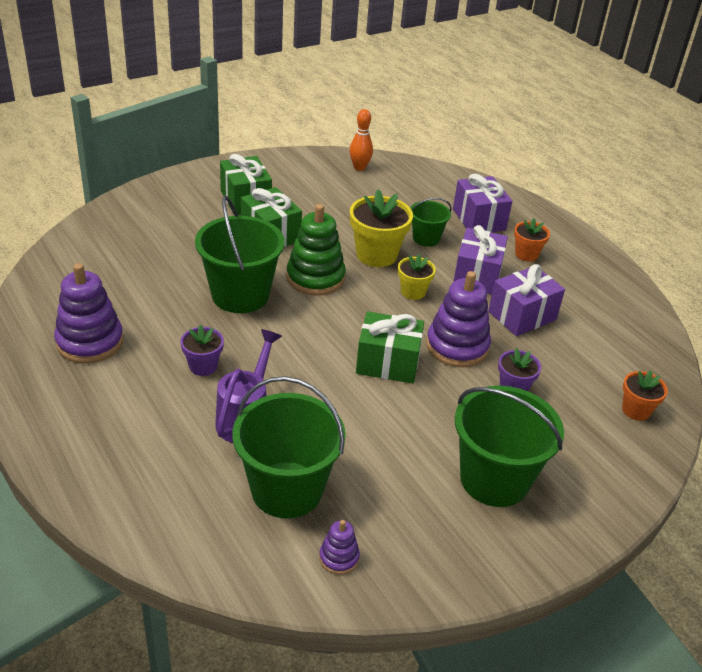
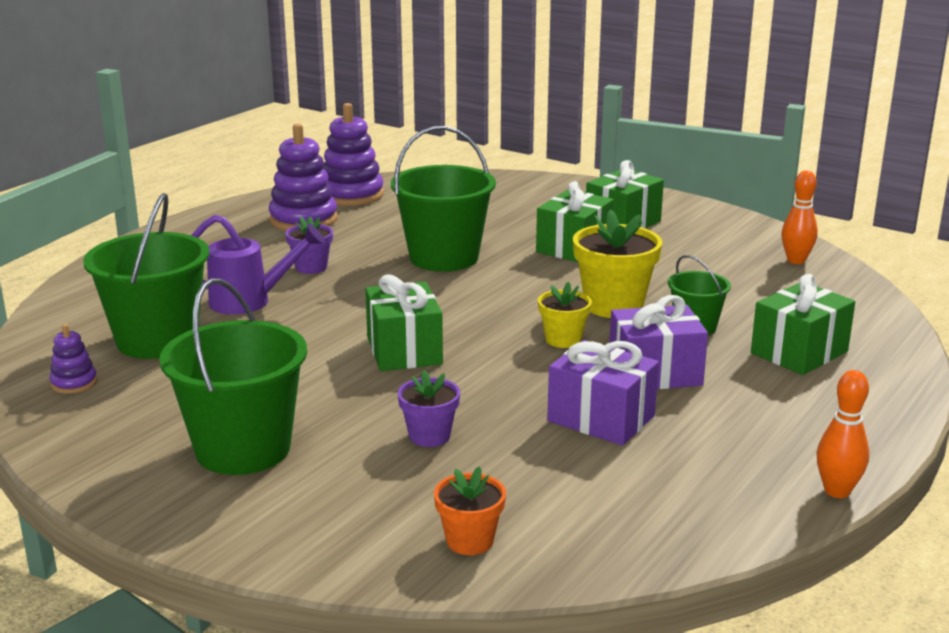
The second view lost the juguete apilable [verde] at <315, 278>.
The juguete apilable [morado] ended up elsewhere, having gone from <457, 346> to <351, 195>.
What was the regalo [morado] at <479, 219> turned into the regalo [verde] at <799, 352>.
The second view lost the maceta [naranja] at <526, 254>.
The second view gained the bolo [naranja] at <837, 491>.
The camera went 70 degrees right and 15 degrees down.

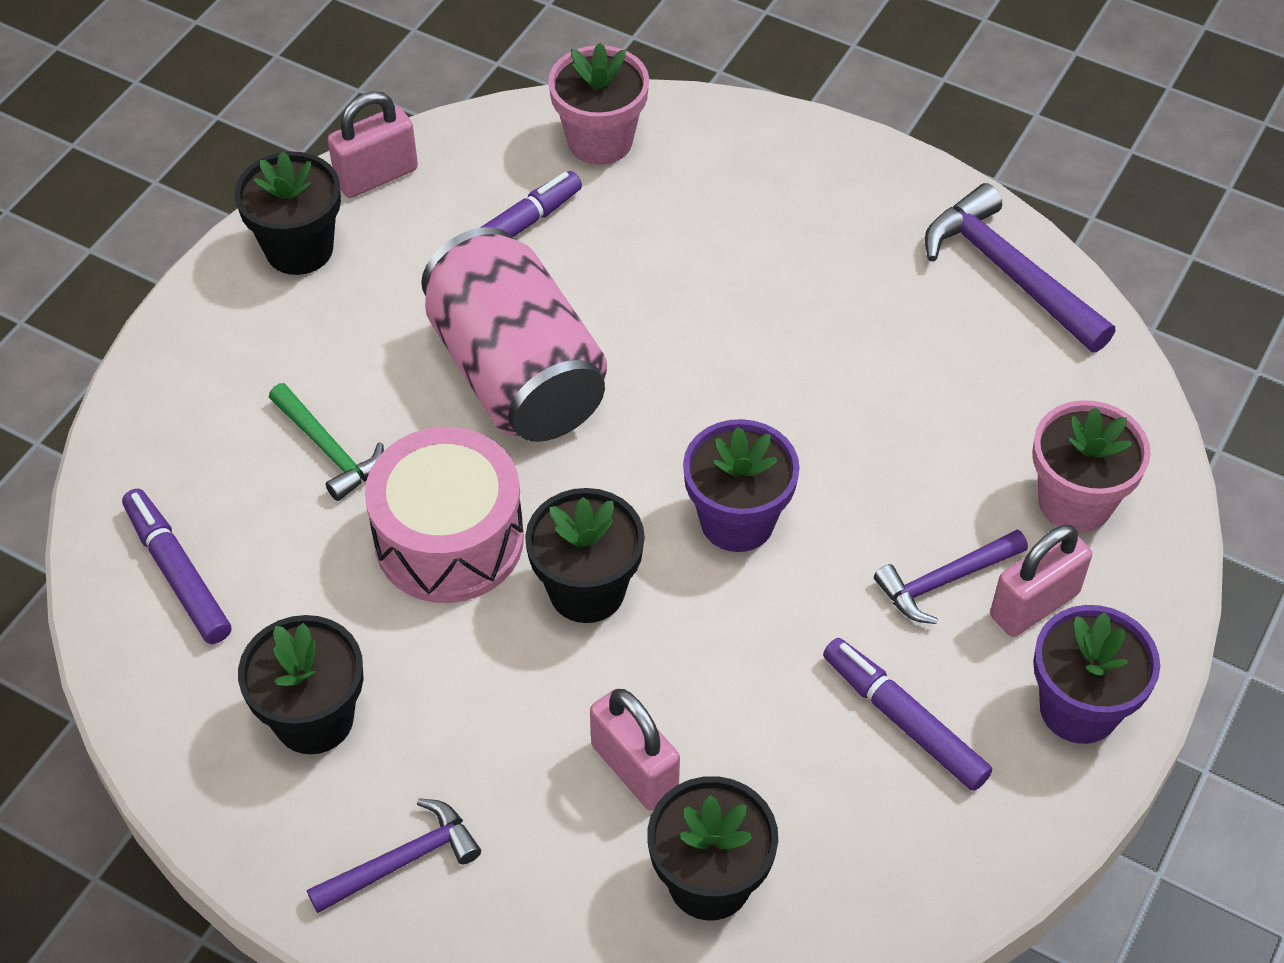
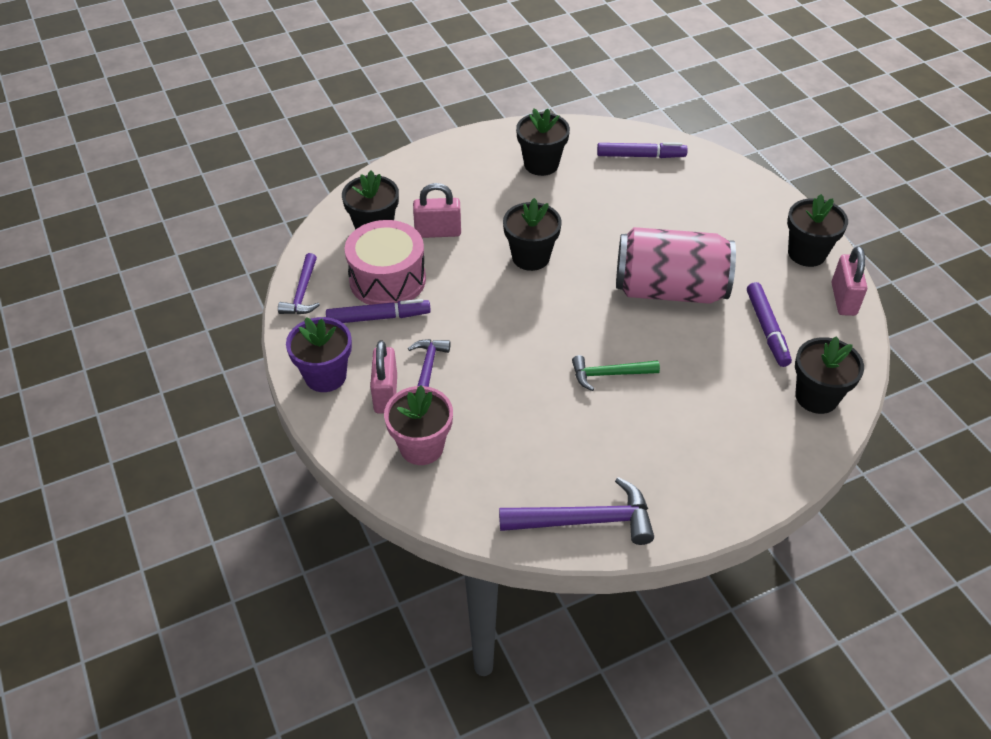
The martillo [verde] ended up elsewhere, having gone from <328, 449> to <609, 374>.
The martillo [morado] ended up elsewhere, having gone from <402, 861> to <302, 292>.
The tambor [rosa] ended up elsewhere, having gone from <449, 539> to <387, 279>.
What was the maceta [rosa] at <600, 141> turned into the maceta [negro] at <816, 397>.
The second view lost the maceta [morado] at <737, 521>.
The camera went 125 degrees right and 5 degrees down.

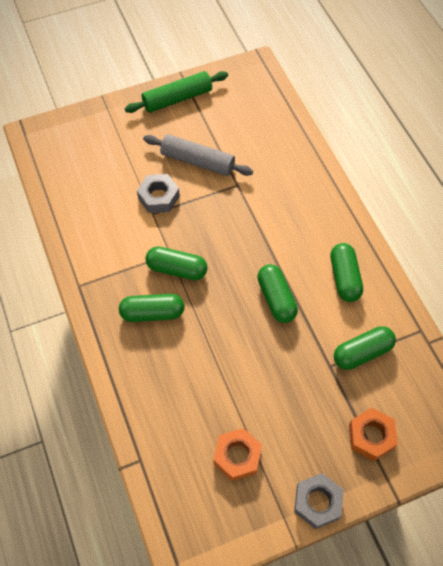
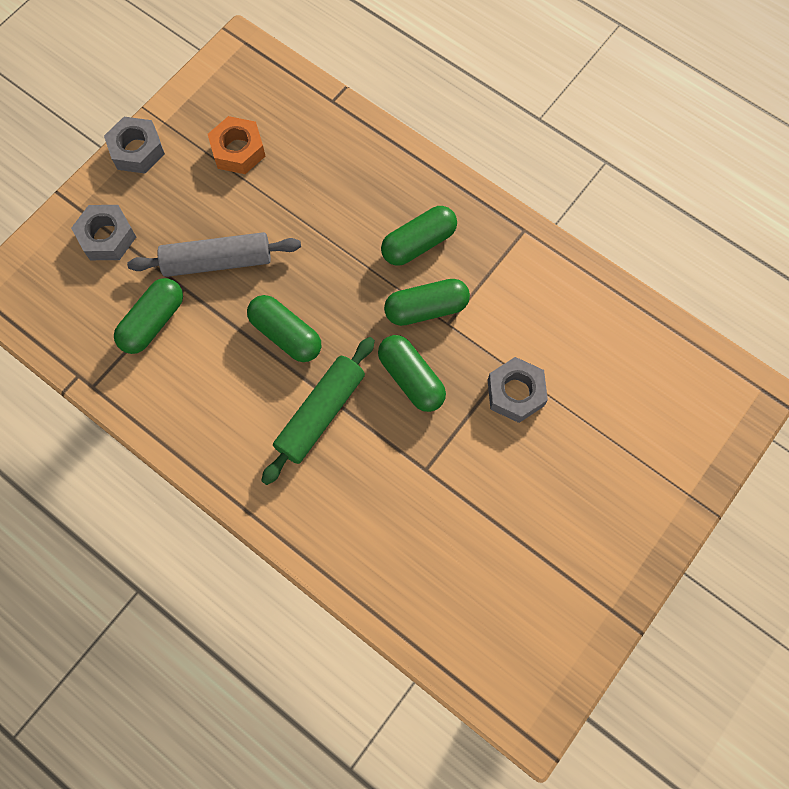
The rodillo [verde] ended up elsewhere, having gone from <177, 99> to <320, 413>.
The rodillo [gris] ended up elsewhere, having gone from <197, 161> to <217, 261>.
The cápsula [verde] ended up elsewhere, having gone from <344, 278> to <411, 378>.
What was the tuerca [naranja] at <371, 436> turned into the tuerca [gris] at <107, 237>.
The camera went 150 degrees right and 10 degrees up.

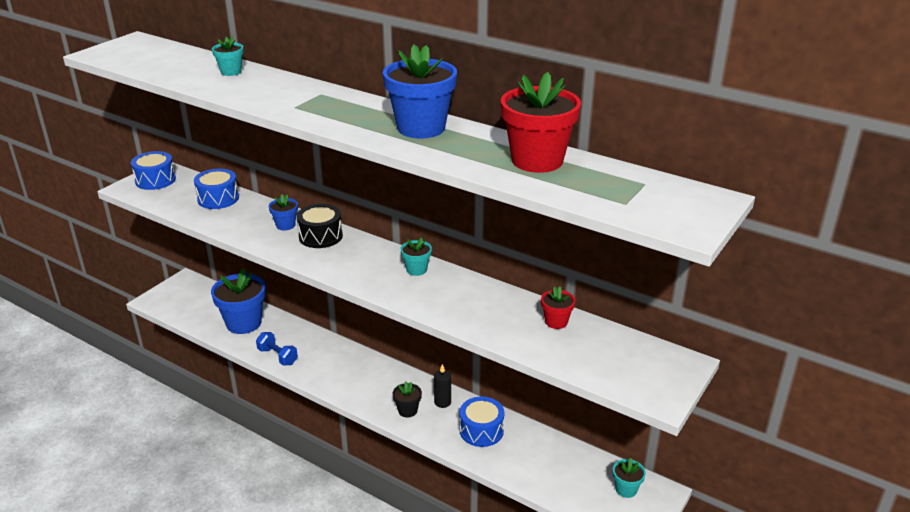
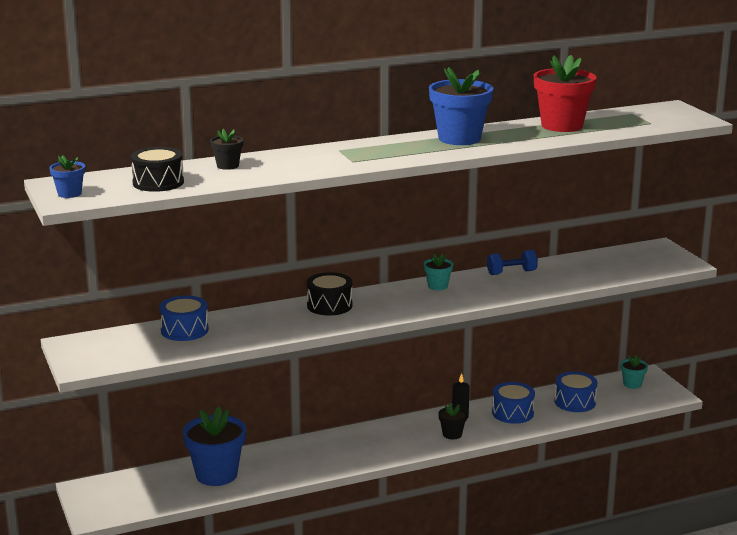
The tambor [azul] ended up elsewhere, having gone from <155, 180> to <575, 402>.
What was the maceta [turquesa] at <231, 72> turned into the maceta [negro] at <227, 166>.
The mancuerna [azul] ended up elsewhere, having gone from <277, 356> to <511, 273>.
The maceta [azul] ended up elsewhere, having gone from <285, 225> to <69, 194>.
The second view lost the maceta [rojo] at <556, 322>.
The second view gained the tambor [negro] at <158, 182>.
The camera went 55 degrees left and 10 degrees down.

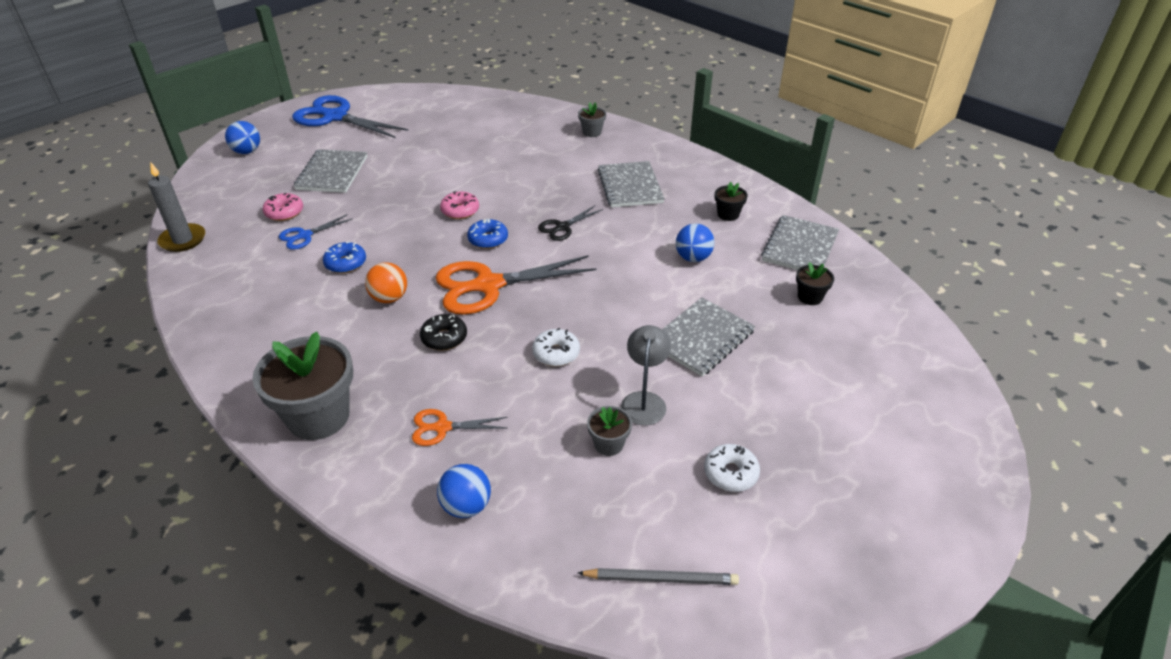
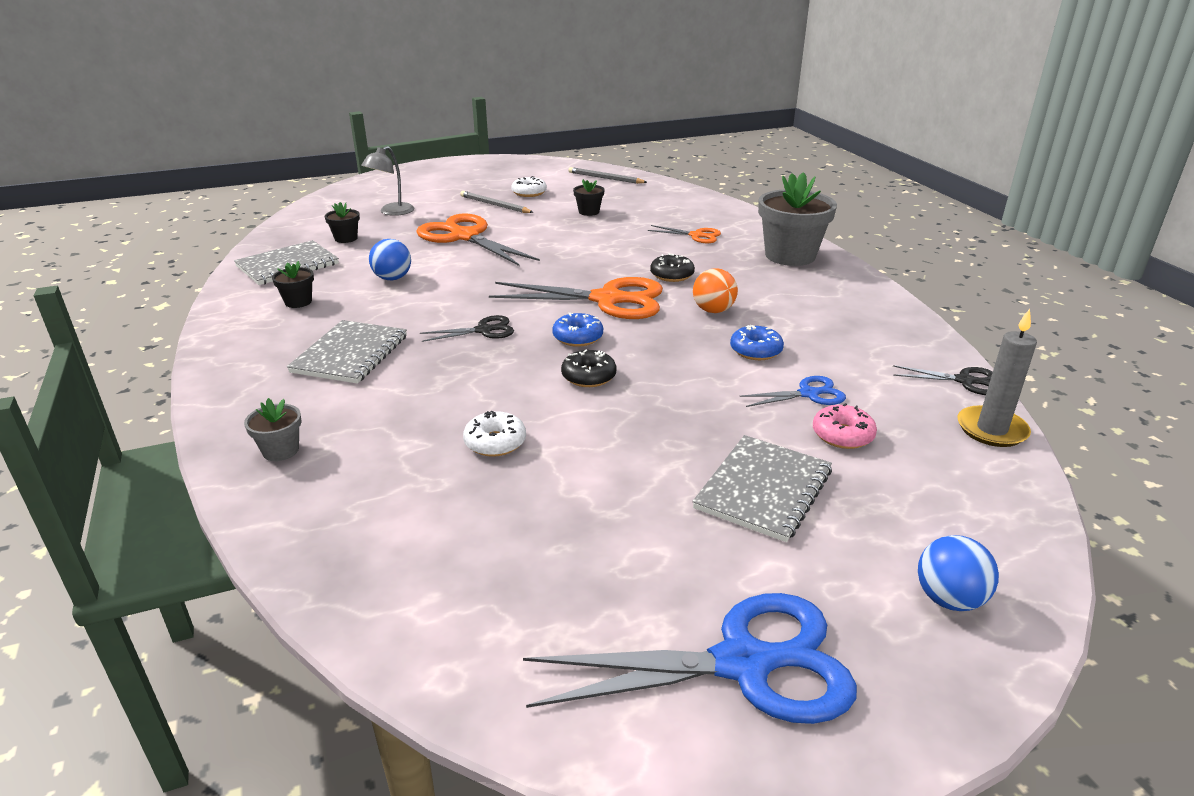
The tijeras [azul] at <335, 117> ended up facing another way, 60 degrees counterclockwise from before.
The second view lost the pelota [azul] at <466, 506>.
What was the rosquilla [rosa] at <460, 211> turned into the rosquilla [negro] at <588, 376>.
The rosquilla [blanco] ended up elsewhere, having gone from <556, 353> to <495, 442>.
What was the maceta [gris] at <609, 444> turned into the maceta [negro] at <589, 212>.
The lámpara [gris] ended up elsewhere, having gone from <644, 400> to <392, 212>.
Where the cuaderno [gris] stood at <701, 338>, the tijeras [naranja] came to stand at <464, 236>.
The second view gained the lápiz [gris] at <495, 205>.
The second view gained the tijeras [negro] at <965, 381>.
The camera went 155 degrees left and 10 degrees down.

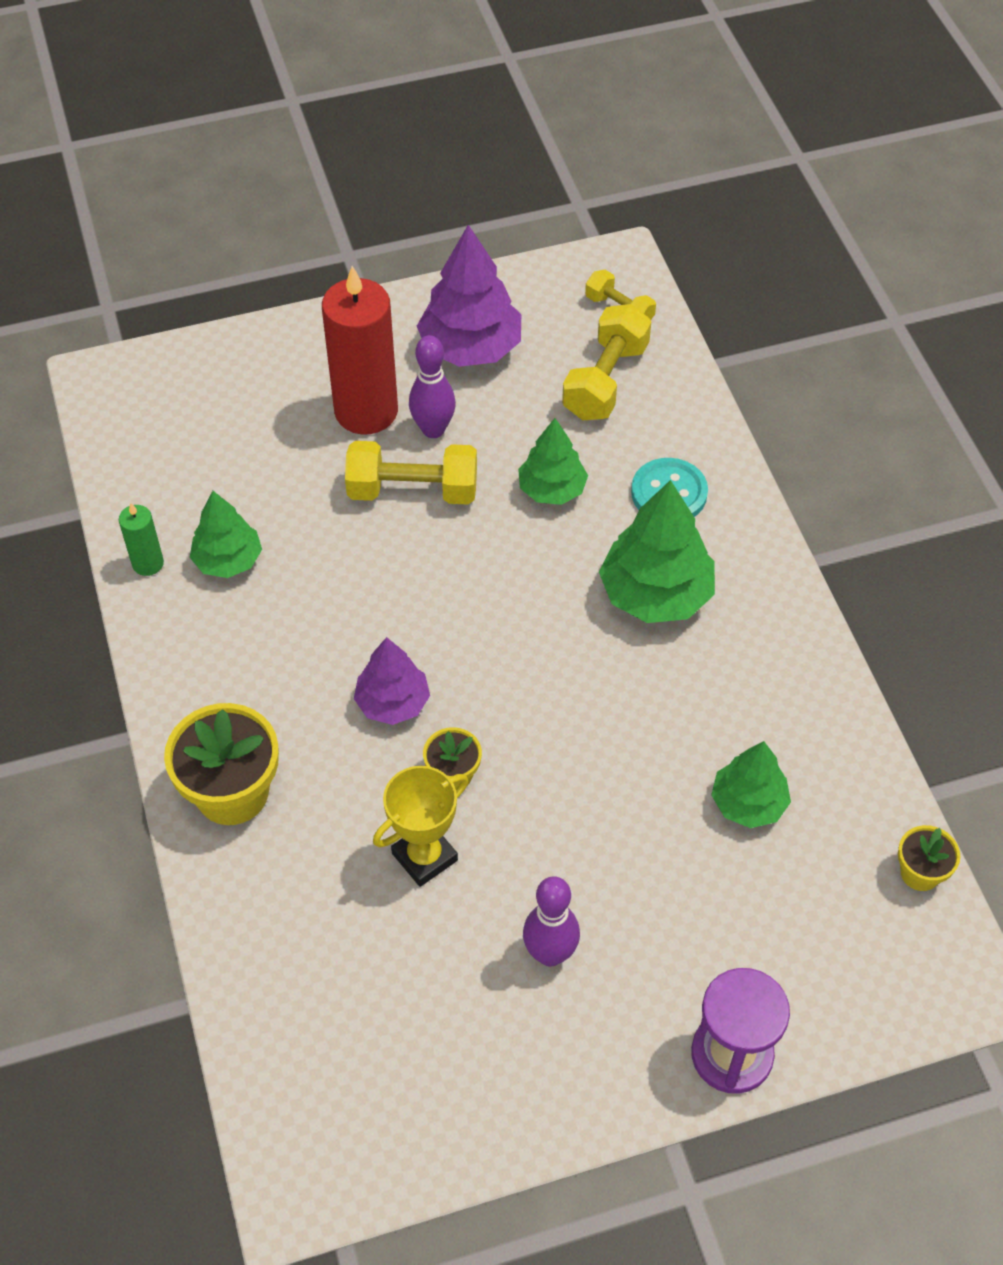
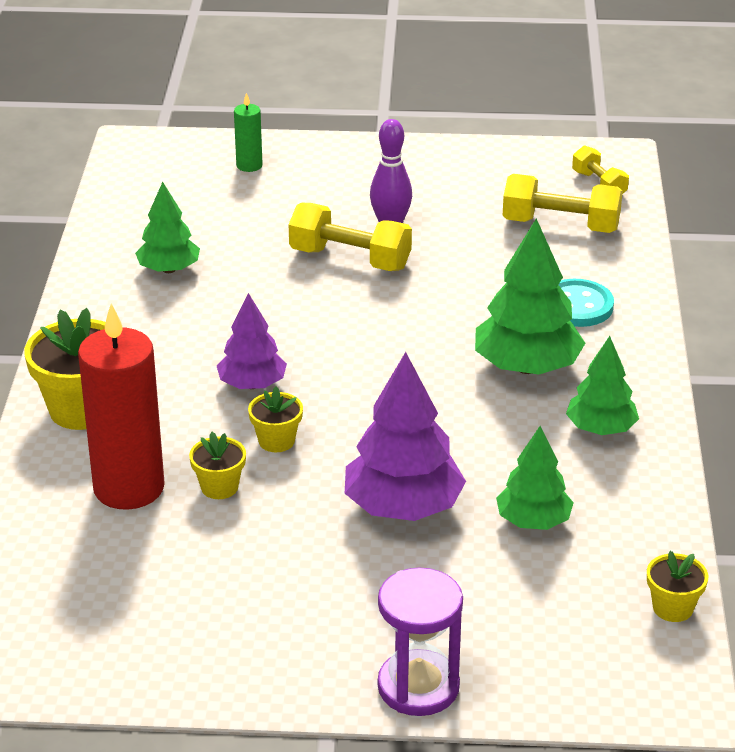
The vela [verde] ended up elsewhere, having gone from <148, 563> to <249, 165>.
The vela [rojo] ended up elsewhere, having gone from <366, 411> to <129, 488>.
Where the trofeo [amarillo] stood at <424, 857>, the maceta [amarillo] came to stand at <219, 487>.
The árbol [morado] ended up elsewhere, having gone from <470, 348> to <403, 507>.
The árbol [verde] ended up elsewhere, having gone from <552, 489> to <600, 429>.
The second view lost the bolo [morado] at <550, 953>.
The mancuerna [amarillo] at <605, 381> ended up facing another way, 60 degrees clockwise from before.
The camera went 20 degrees right and 20 degrees down.

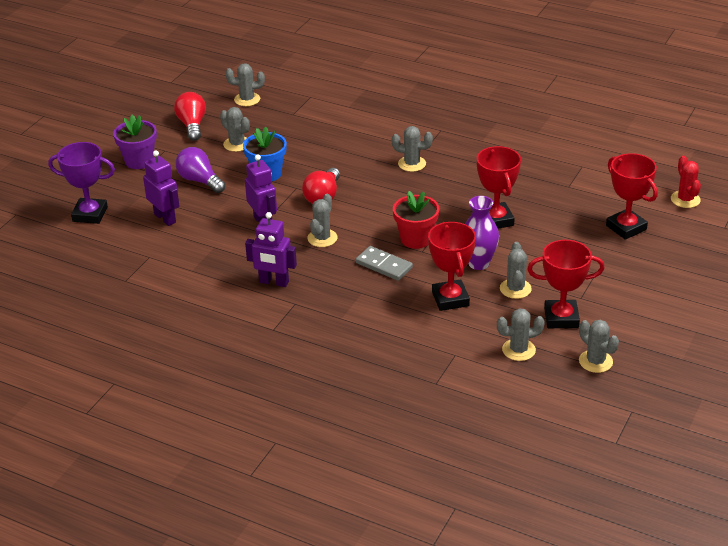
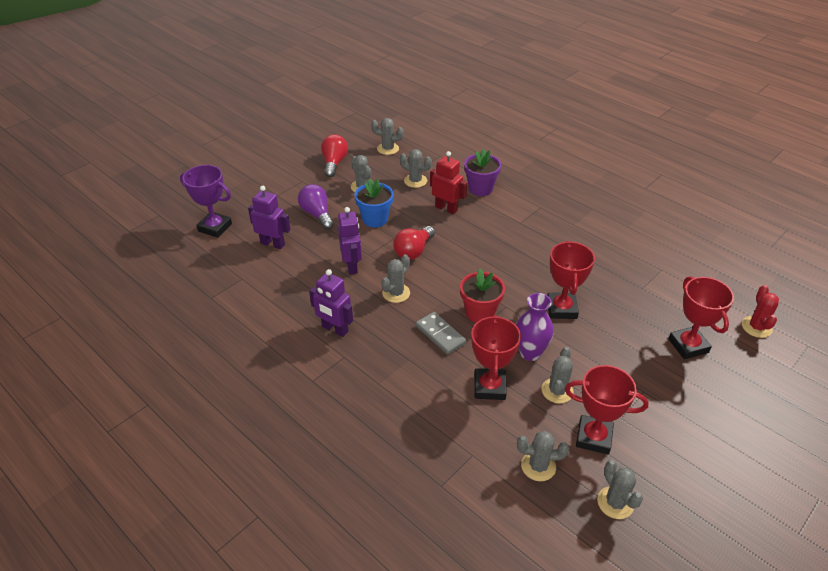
The maceta [morado] ended up elsewhere, having gone from <139, 161> to <480, 189>.
The robot [morado] at <165, 218> ended up facing another way, 45 degrees counterclockwise from before.
The cactus [gris] ended up elsewhere, having gone from <412, 164> to <415, 181>.
The second view gained the robot [rojo] at <446, 208>.
The camera went 15 degrees right and 5 degrees up.

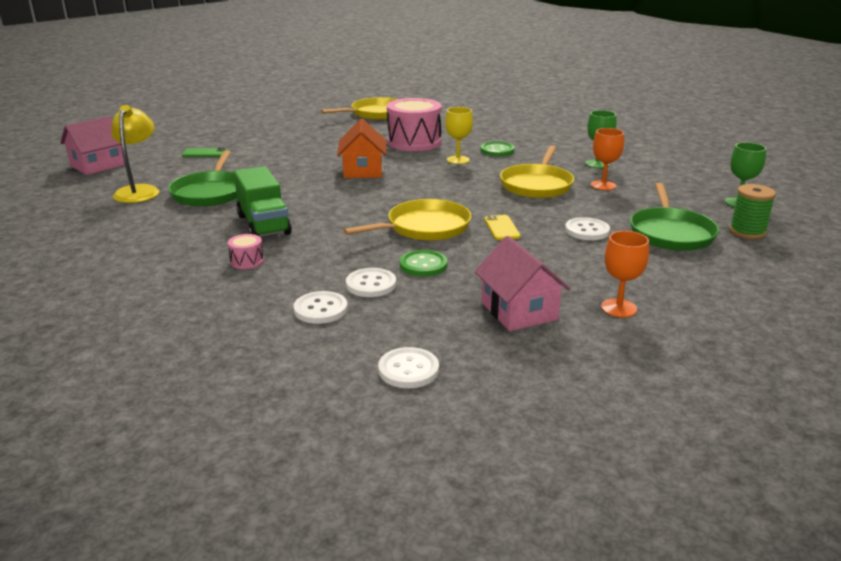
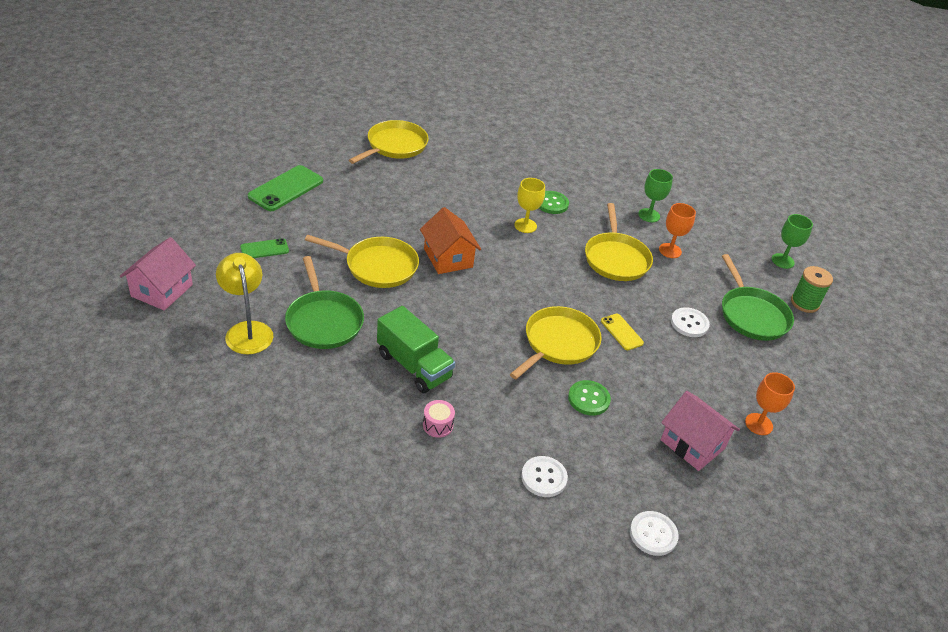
The second view lost the botón [blanco] at <371, 284>.
The second view lost the tambor [rosa] at <414, 142>.
The second view gained the móvil [verde] at <286, 189>.
The second view gained the sartén [amarillo] at <378, 266>.
The camera went 25 degrees left and 15 degrees up.

